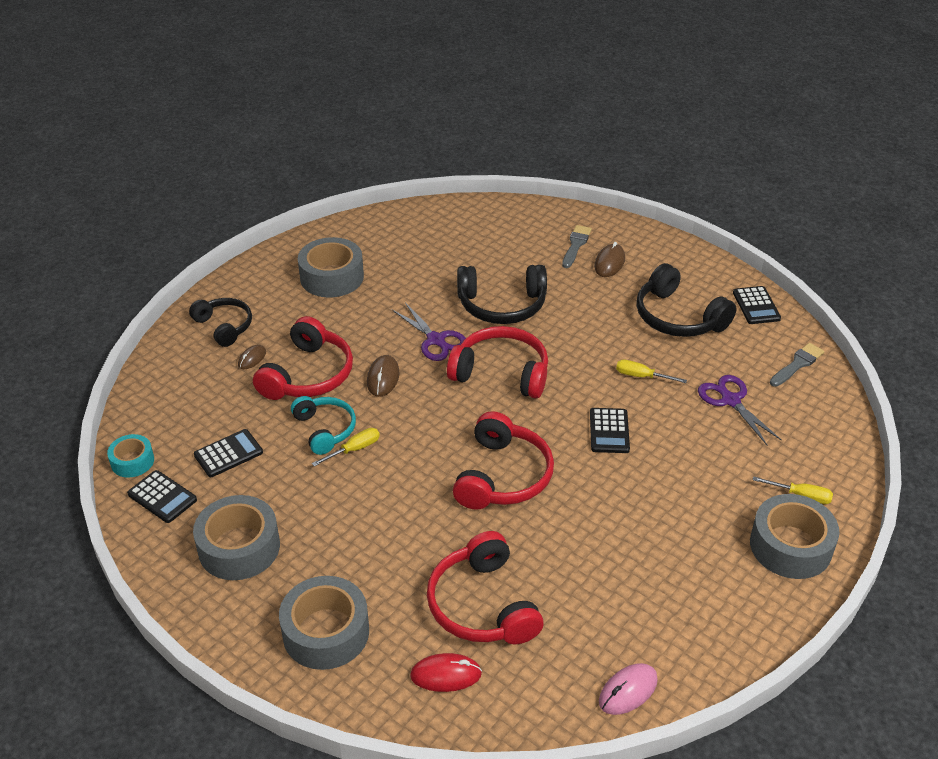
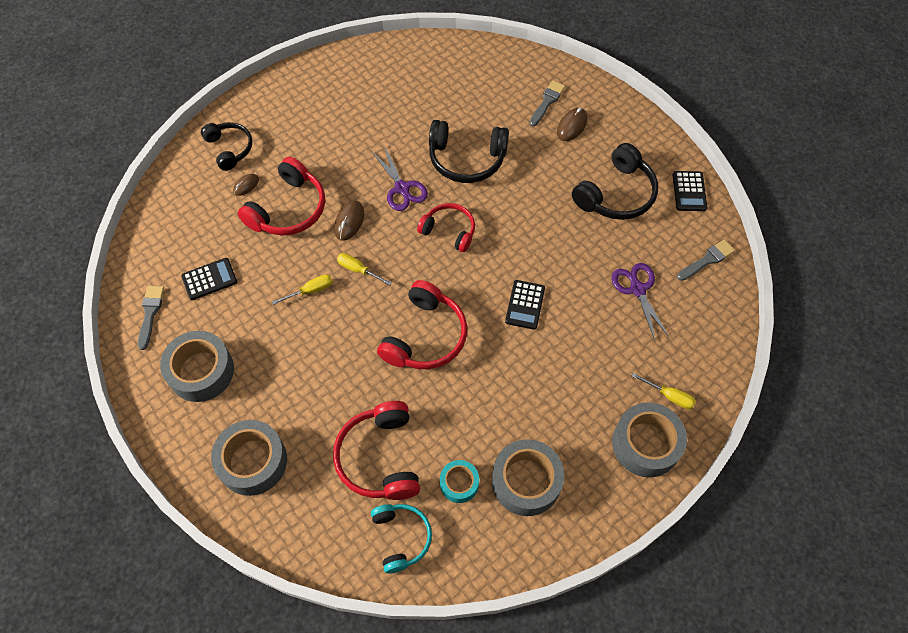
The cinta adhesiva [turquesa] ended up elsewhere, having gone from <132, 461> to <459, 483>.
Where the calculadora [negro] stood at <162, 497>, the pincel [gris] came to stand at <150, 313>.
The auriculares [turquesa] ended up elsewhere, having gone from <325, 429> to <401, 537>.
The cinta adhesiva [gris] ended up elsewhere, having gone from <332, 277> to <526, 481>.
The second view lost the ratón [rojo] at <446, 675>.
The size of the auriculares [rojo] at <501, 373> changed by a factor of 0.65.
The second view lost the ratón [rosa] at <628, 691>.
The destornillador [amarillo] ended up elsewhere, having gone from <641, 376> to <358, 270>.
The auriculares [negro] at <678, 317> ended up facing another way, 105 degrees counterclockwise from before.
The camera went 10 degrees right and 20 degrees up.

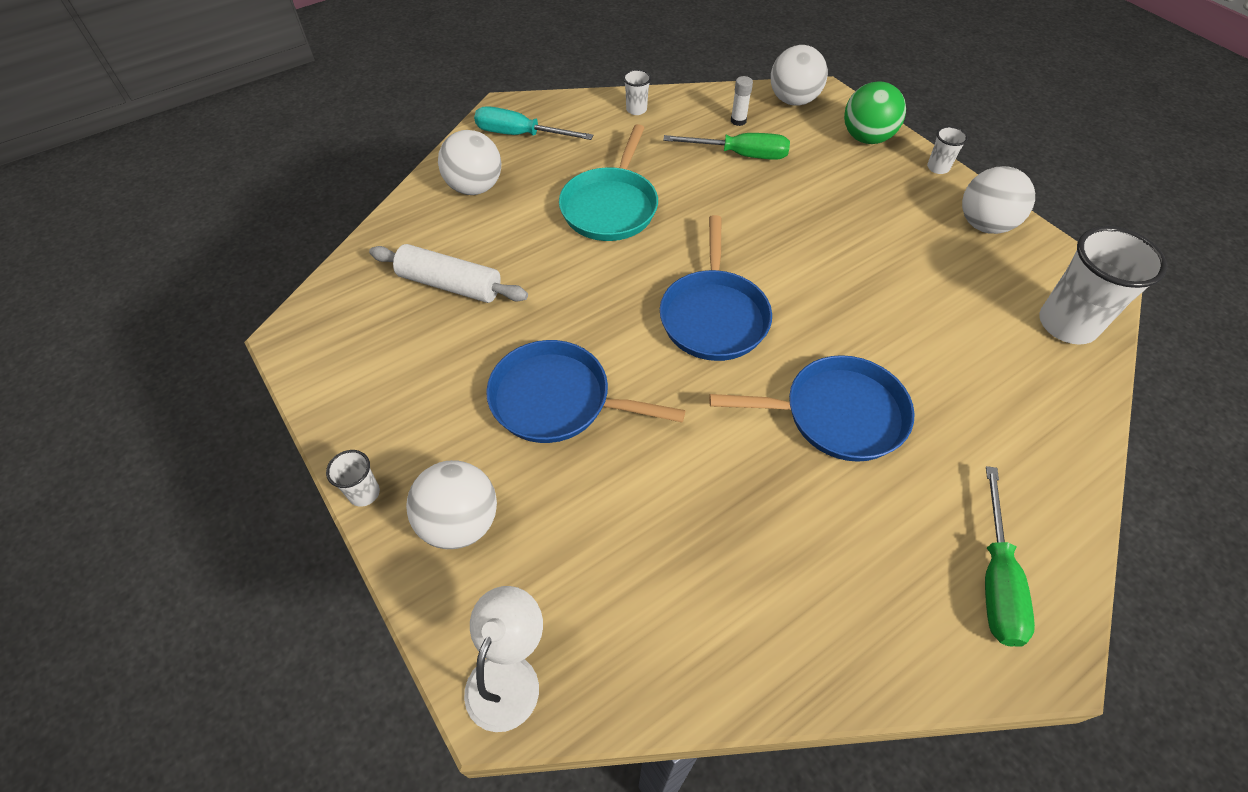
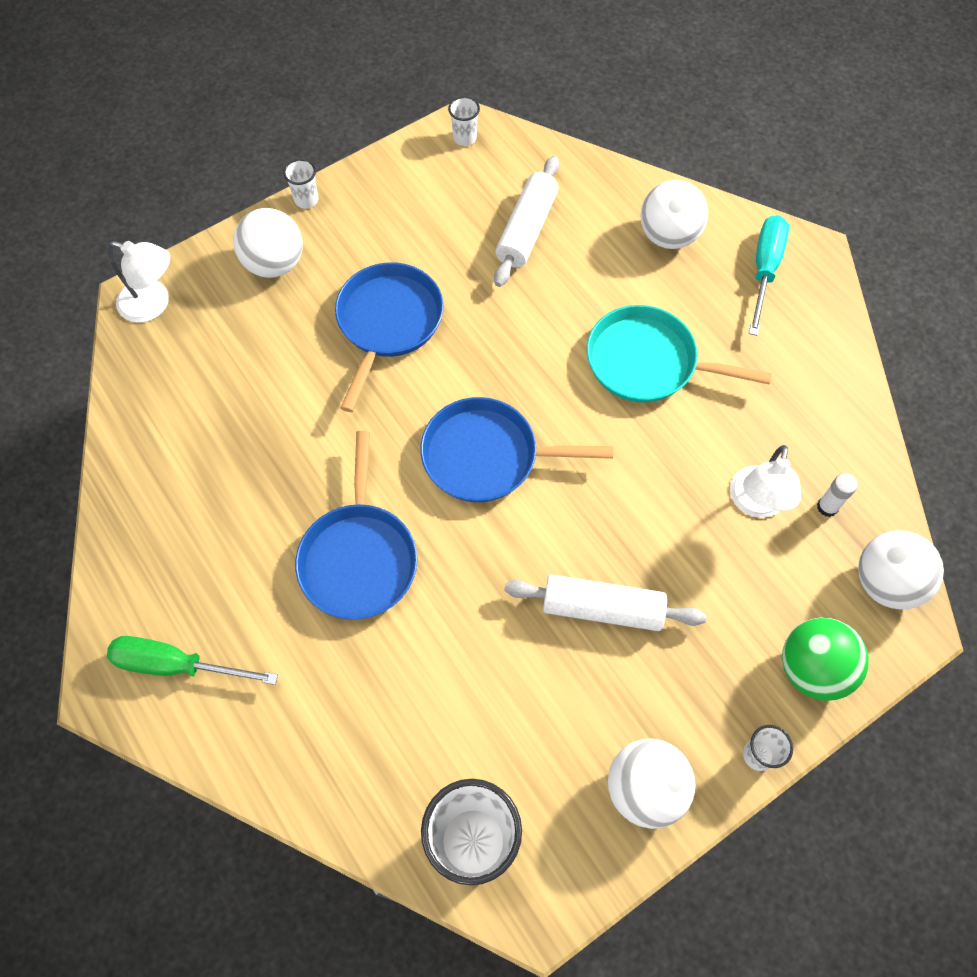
The vaso [blanco] ended up elsewhere, having gone from <636, 110> to <465, 138>.
Where the destornillador [verde] stood at <740, 155>, the lámpara [blanco] came to stand at <755, 503>.
The second view gained the rodillo [blanco] at <602, 608>.
The camera went 90 degrees right and 10 degrees up.

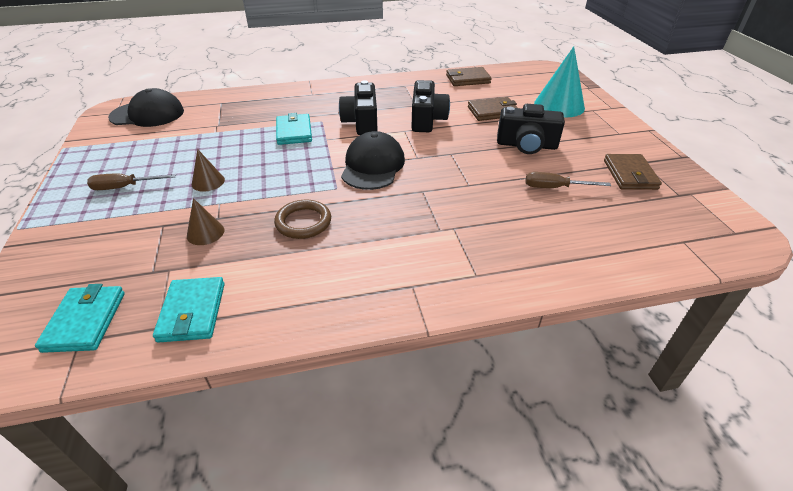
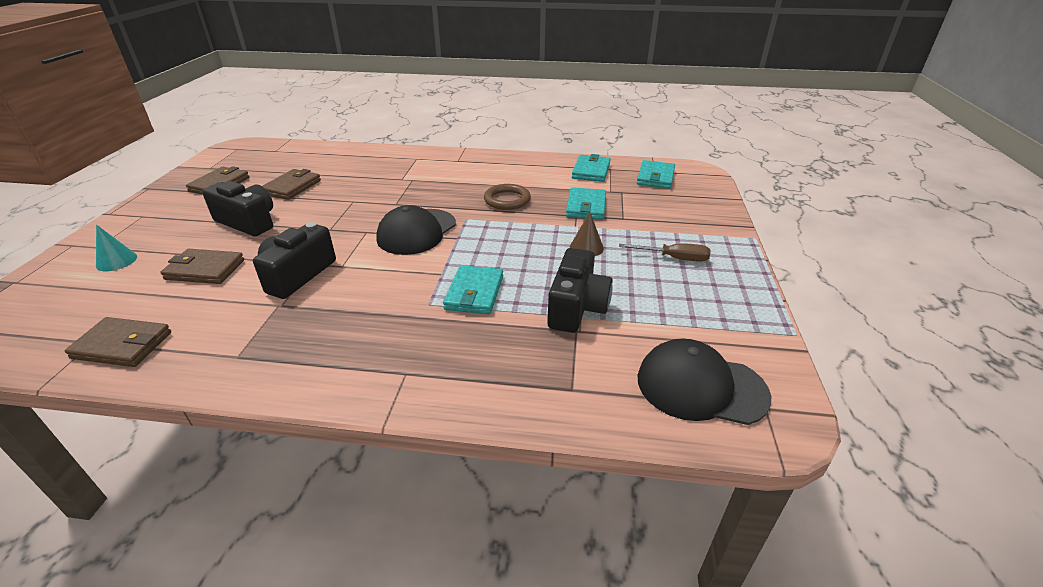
Where the cono [marrón] stood at <205, 233>, the cartera [turquesa] came to stand at <586, 207>.
The cámara [negro] ended up elsewhere, having gone from <361, 122> to <577, 307>.
Where the destornillador [marrón] stood at <555, 188>, the cartera [marrón] came to stand at <292, 187>.
The size of the cono [turquesa] at <559, 105> changed by a factor of 0.52.
The camera went 160 degrees left and 5 degrees down.

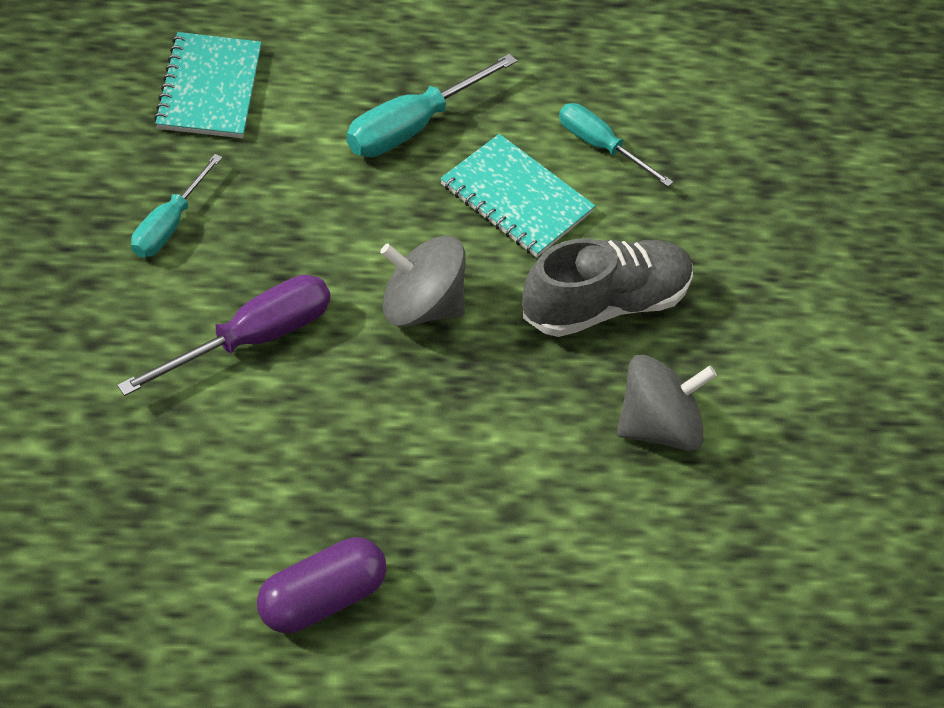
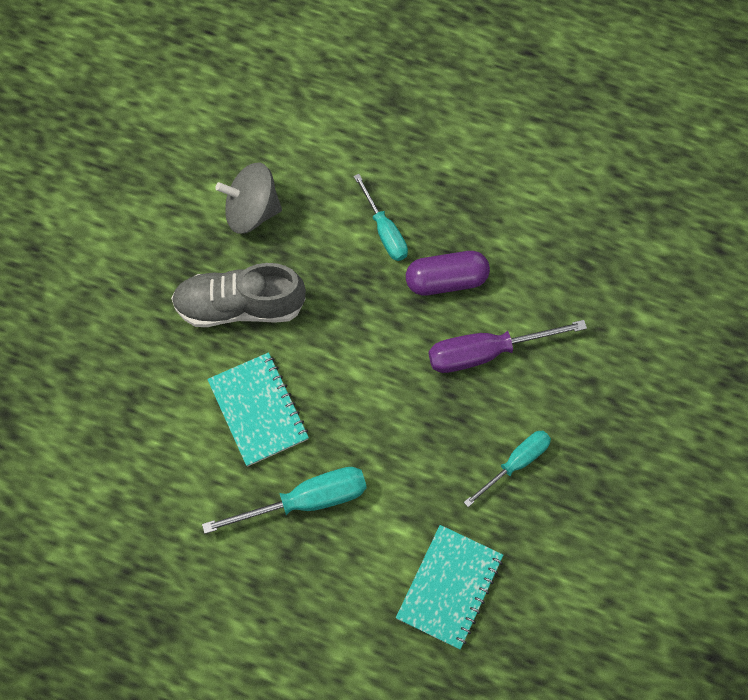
The cápsula [morado] ended up elsewhere, having gone from <321, 598> to <446, 280>.
The second view lost the peonza [gris] at <421, 306>.
The destornillador [turquesa] ended up elsewhere, having gone from <600, 146> to <385, 231>.
The camera went 150 degrees left and 15 degrees up.

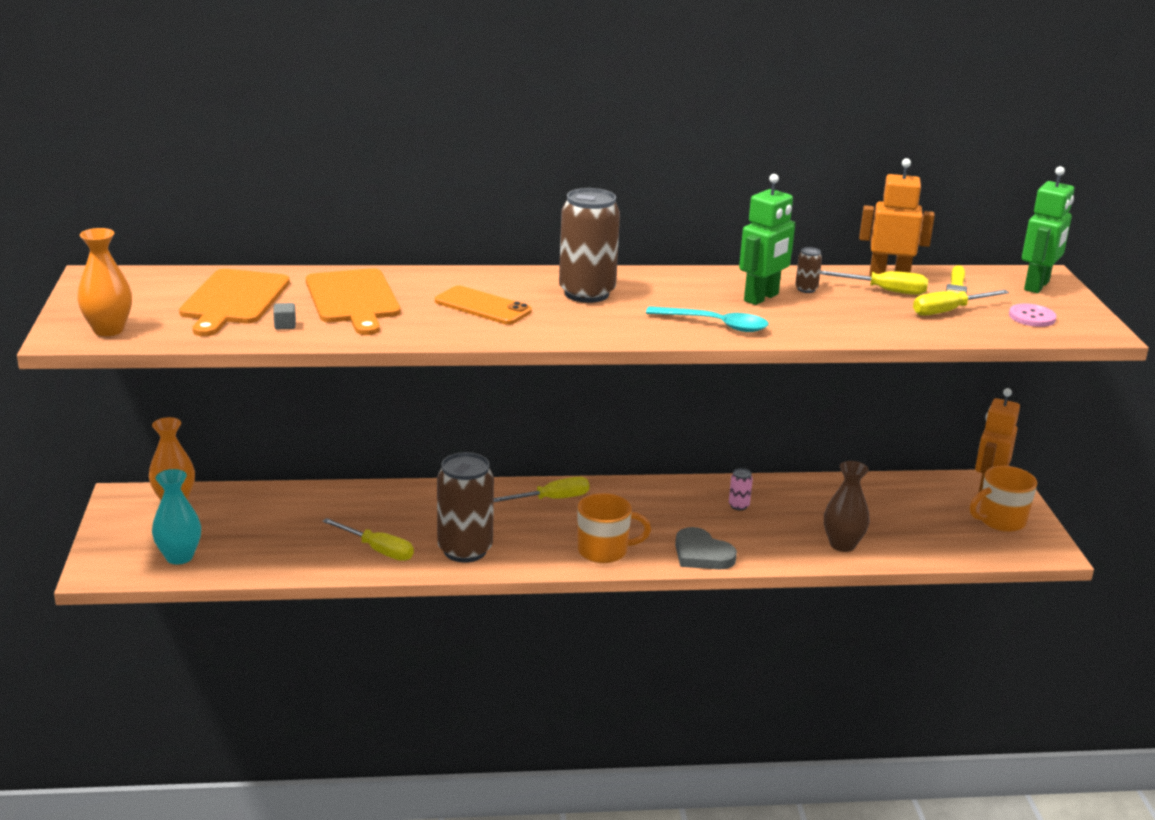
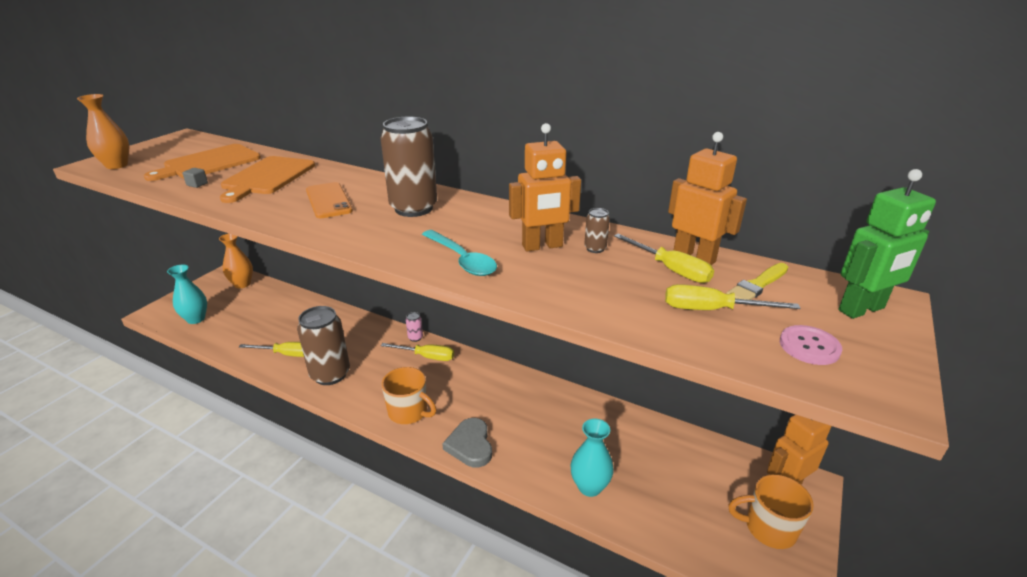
The destornillador [amarillo] at <378, 550> ended up facing another way, 60 degrees counterclockwise from before.
The lata [rosa] ended up elsewhere, having gone from <738, 506> to <415, 338>.
What was the robot [verde] at <761, 298> turned into the robot [naranja] at <542, 246>.
What was the florero [marrón] at <842, 545> turned into the florero [turquesa] at <589, 487>.
The camera went 35 degrees right and 5 degrees up.

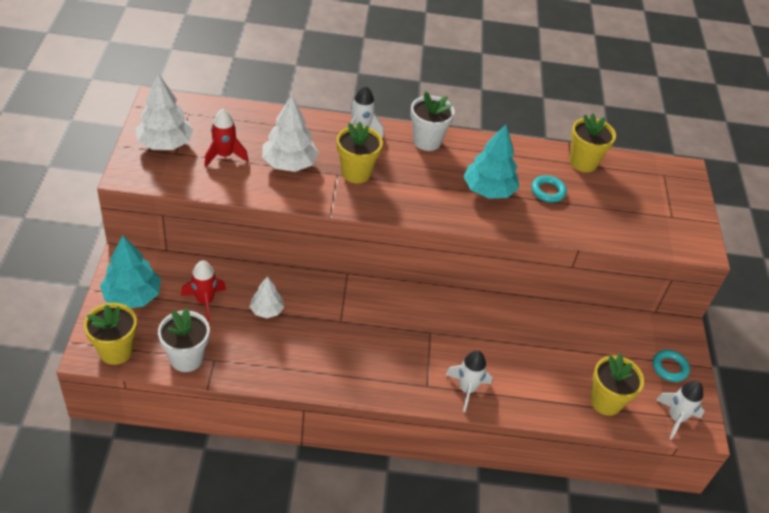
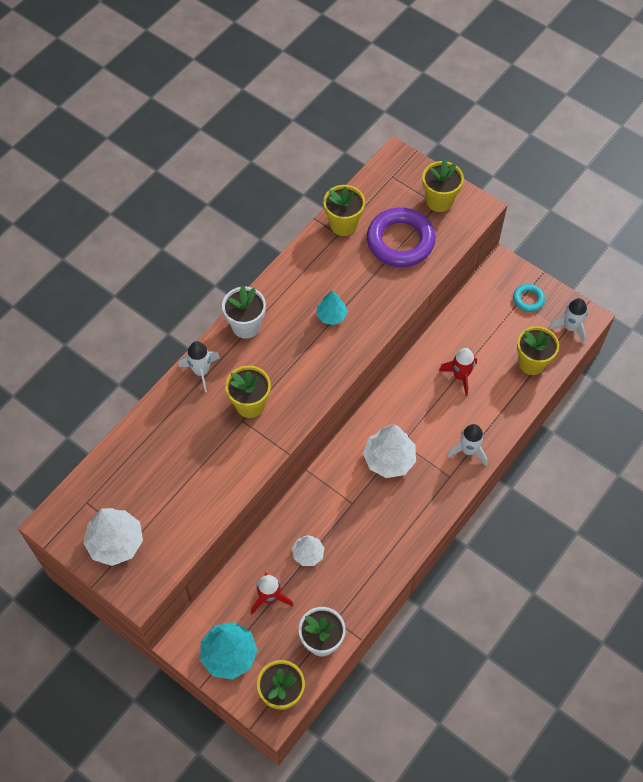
The cohete [rojo] ended up elsewhere, having gone from <224, 155> to <460, 376>.
The árbol [blanco] ended up elsewhere, having gone from <289, 163> to <389, 459>.
The size of the árbol [turquesa] at <488, 190> changed by a factor of 0.59.
The second view lost the anillo [turquesa] at <548, 191>.
The second view gained the anillo [morado] at <400, 241>.
The second view gained the maceta [amarillo] at <439, 201>.
The camera went 50 degrees left and 15 degrees up.

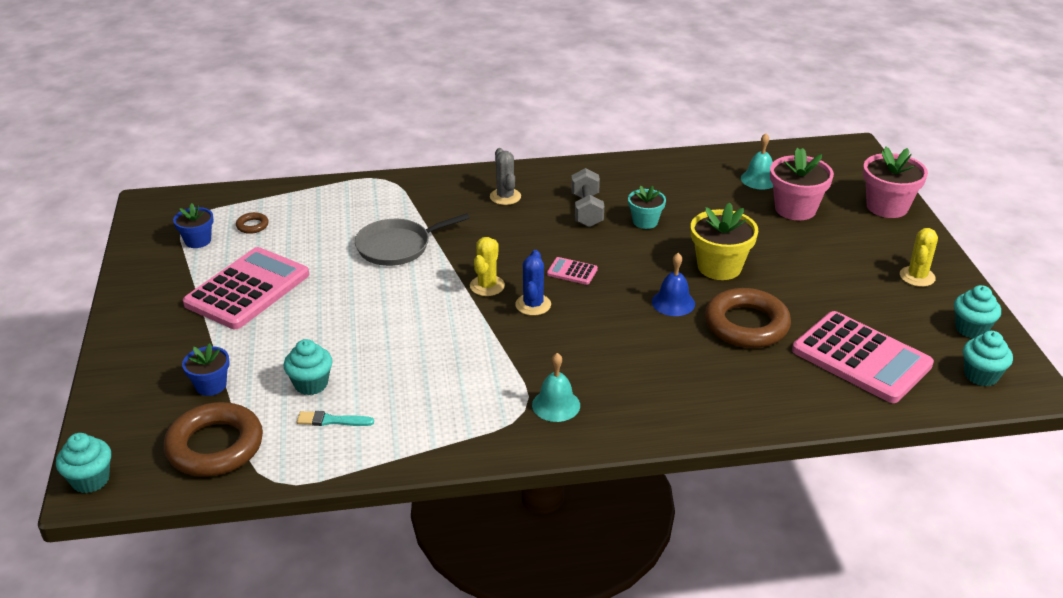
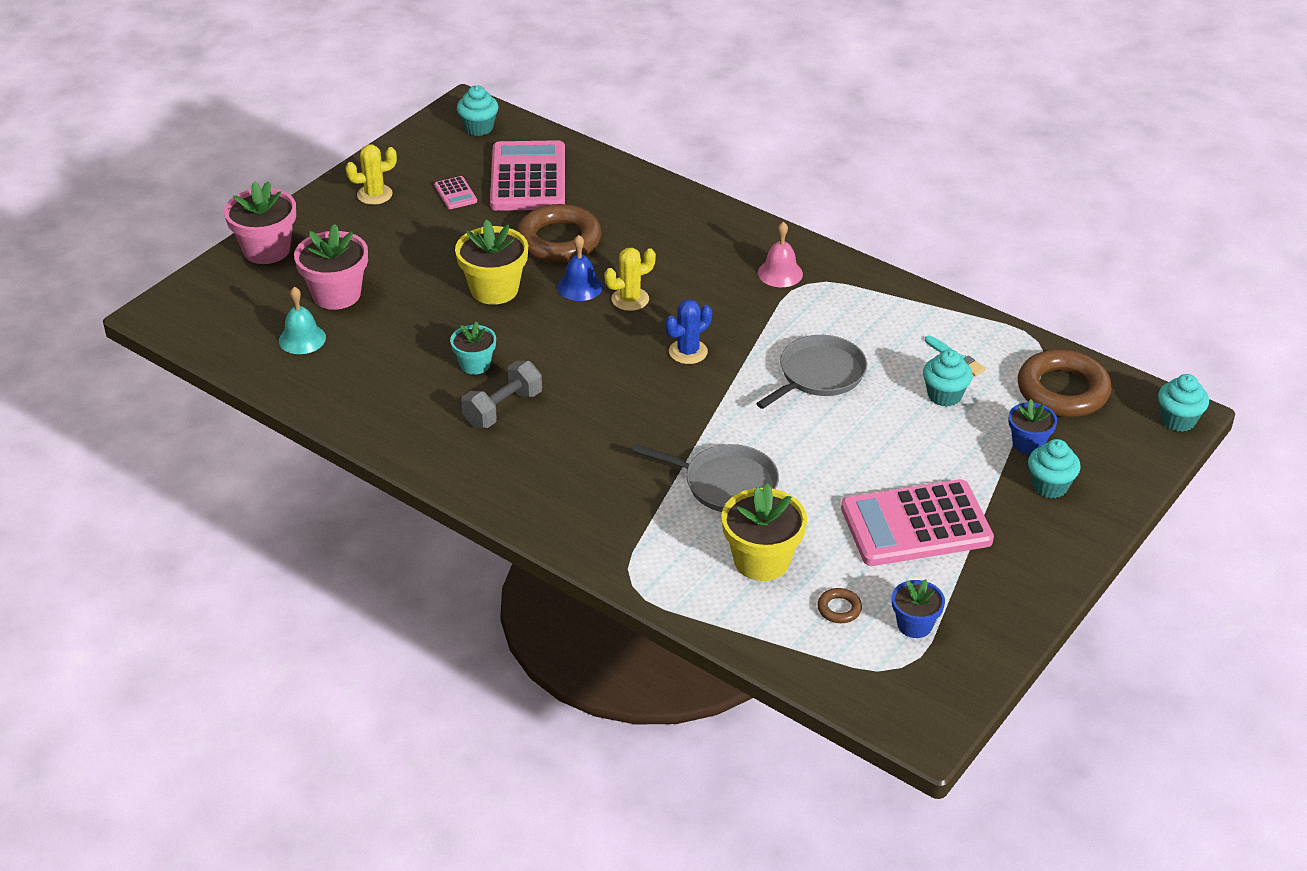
The cactus [amarillo] ended up elsewhere, having gone from <487, 286> to <630, 299>.
The second view lost the cactus [gris] at <505, 197>.
What was the campana [turquesa] at <556, 405> turned into the campana [rosa] at <780, 273>.
The calculadora [rosa] ended up elsewhere, having gone from <572, 272> to <455, 193>.
The magdalena [turquesa] ended up elsewhere, having gone from <971, 329> to <1049, 486>.
The second view gained the maceta [amarillo] at <761, 560>.
The second view gained the sartén [gris] at <818, 375>.
The camera went 135 degrees left and 5 degrees up.

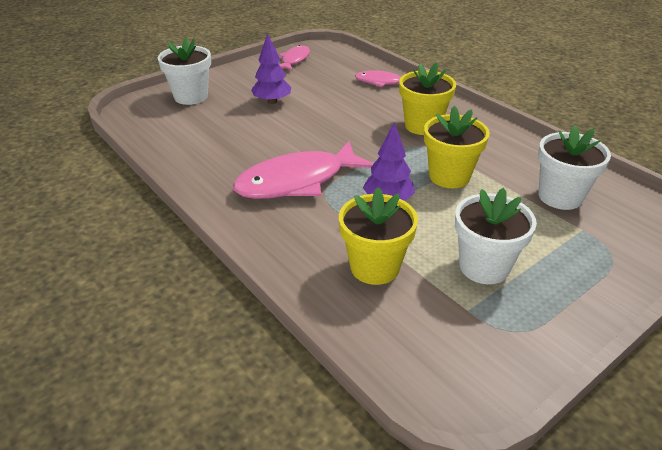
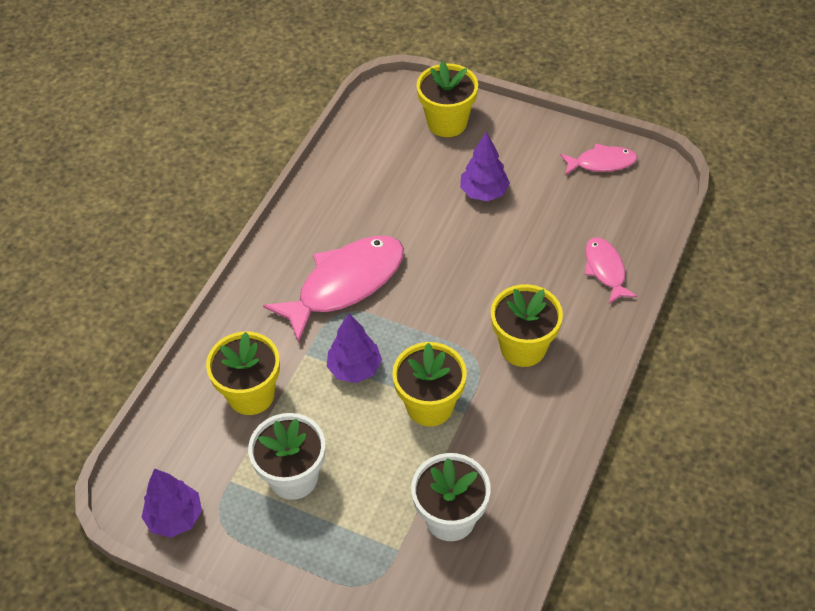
What was the maceta [blanco] at <191, 96> turned into the maceta [amarillo] at <447, 122>.
The pez [rosa] at <297, 181> ended up facing another way, 105 degrees clockwise from before.
The second view gained the árbol [morado] at <175, 517>.
The camera went 65 degrees right and 15 degrees up.

